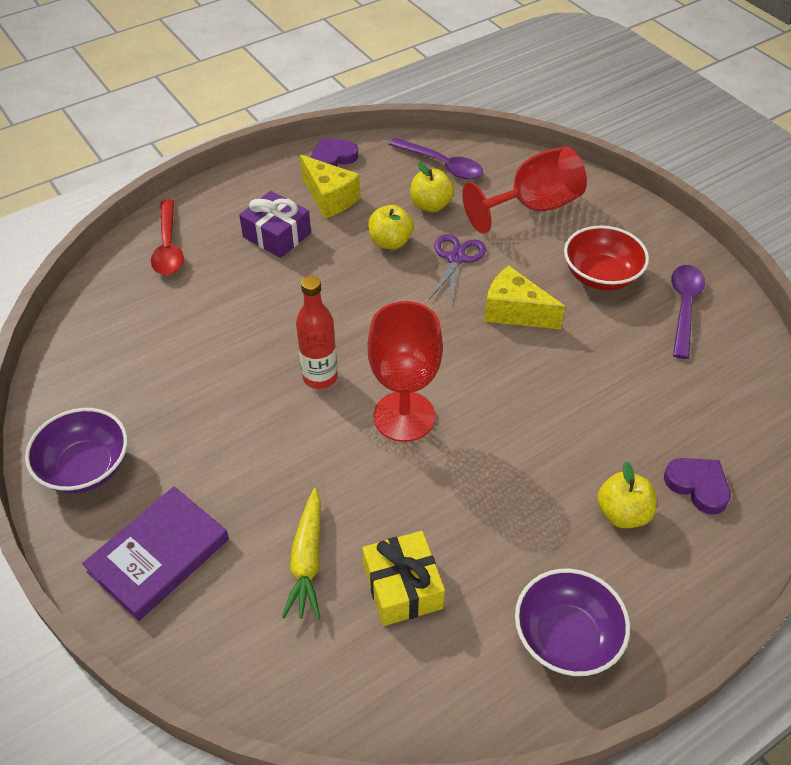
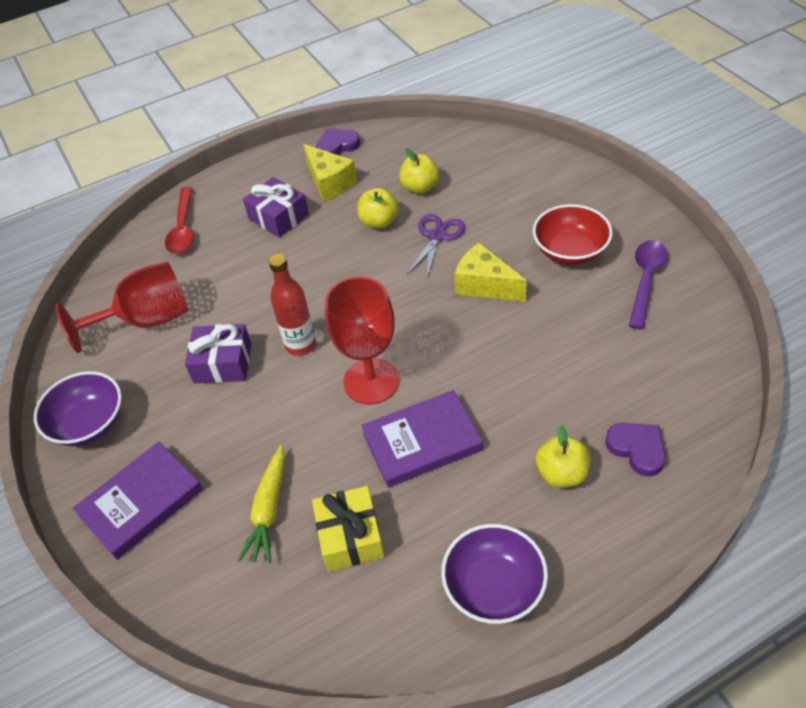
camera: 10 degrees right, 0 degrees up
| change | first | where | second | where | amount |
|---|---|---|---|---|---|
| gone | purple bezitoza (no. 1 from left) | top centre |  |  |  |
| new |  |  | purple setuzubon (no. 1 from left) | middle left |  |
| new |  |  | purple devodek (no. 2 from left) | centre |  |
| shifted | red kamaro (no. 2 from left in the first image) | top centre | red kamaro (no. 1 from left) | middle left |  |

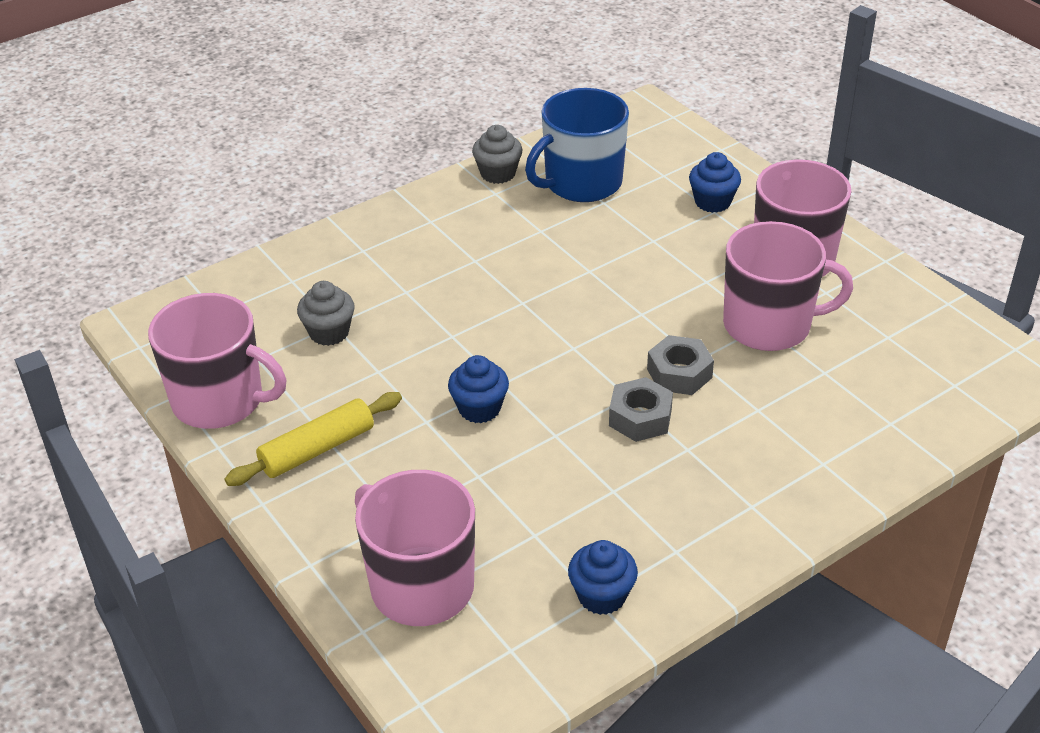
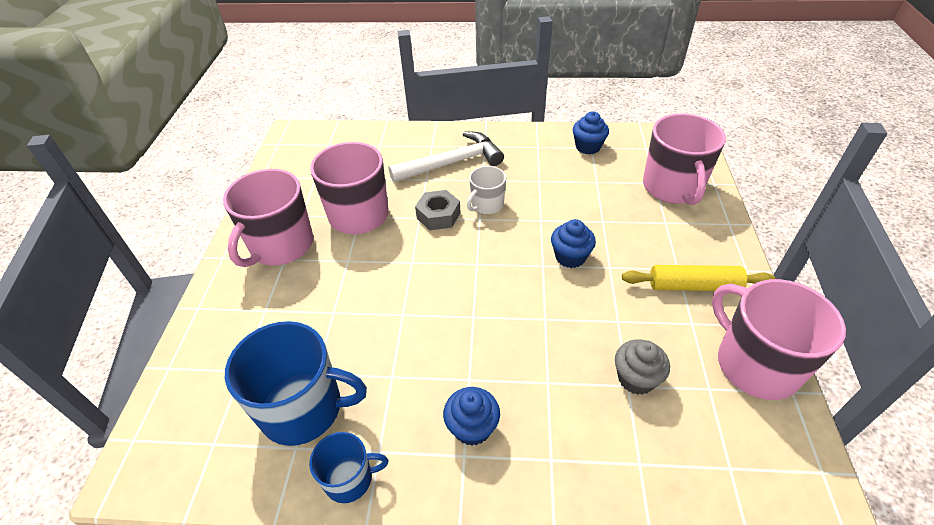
camera: 140 degrees left, 5 degrees up
| change | first | where | second | where | amount |
|---|---|---|---|---|---|
| new |  |  | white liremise | top centre |  |
| shifted | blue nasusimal (no. 3 from left in the first image) | top right | blue nasusimal (no. 1 from left) | bottom centre |  |
| swapped | grey nasusimal (no. 2 from left) | top centre | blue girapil (no. 2 from left) | bottom centre |  |
| swapped | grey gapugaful (no. 1 from left) | centre | white girapil | centre |  |

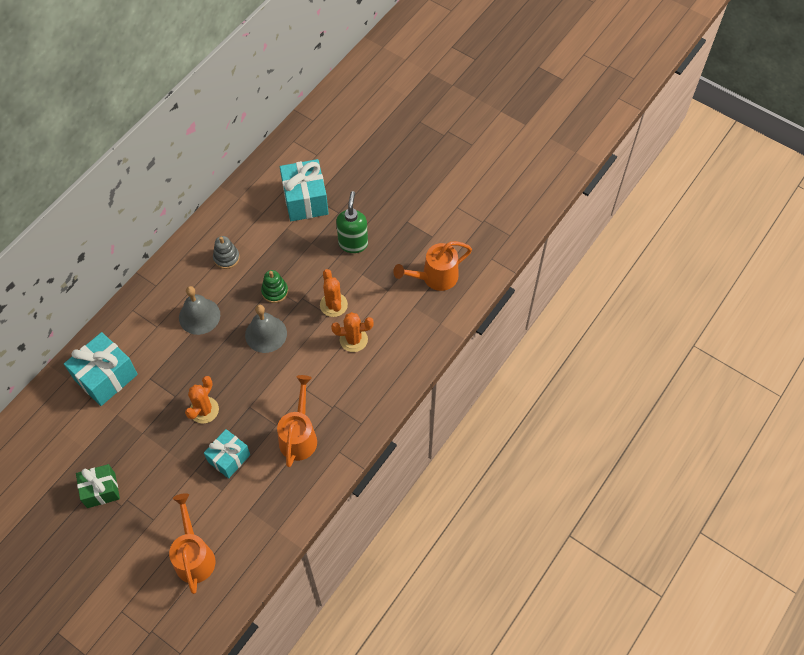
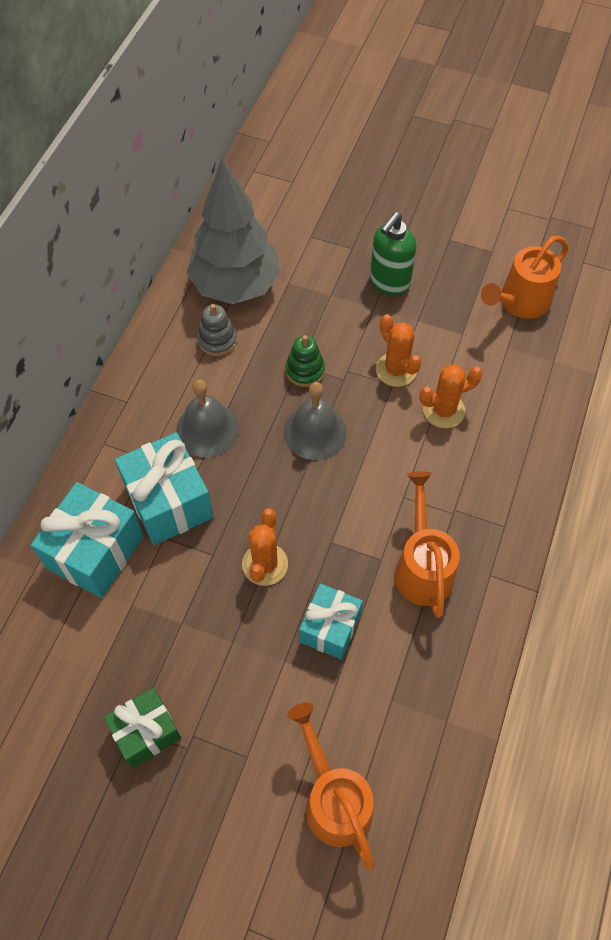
camera: 15 degrees left, 0 degrees up
| change | first | where | second | where | amount |
|---|---|---|---|---|---|
| new |  |  | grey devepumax | top centre |  |
| shifted | turquoise setuzubon (no. 3 from left in the first image) | top centre | turquoise setuzubon (no. 2 from left) | middle left |  |
| rotated | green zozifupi | centre |  | top centre | 135 degrees counterclockwise |

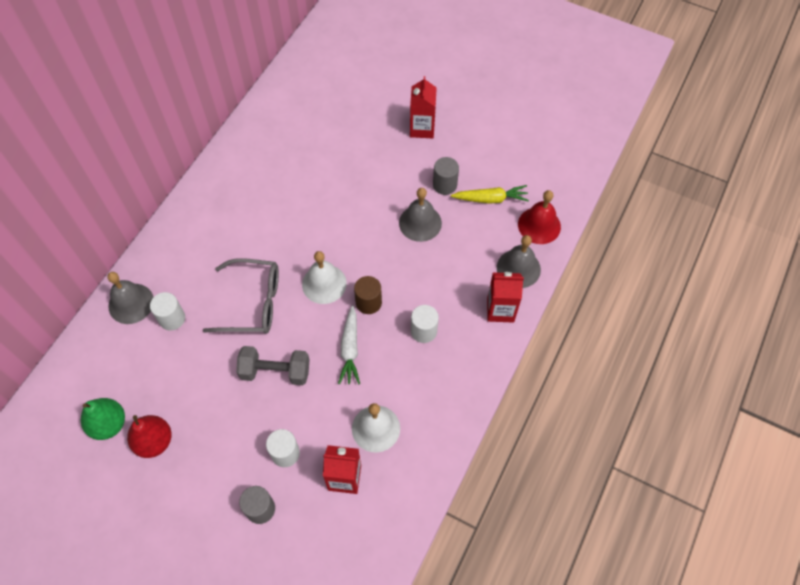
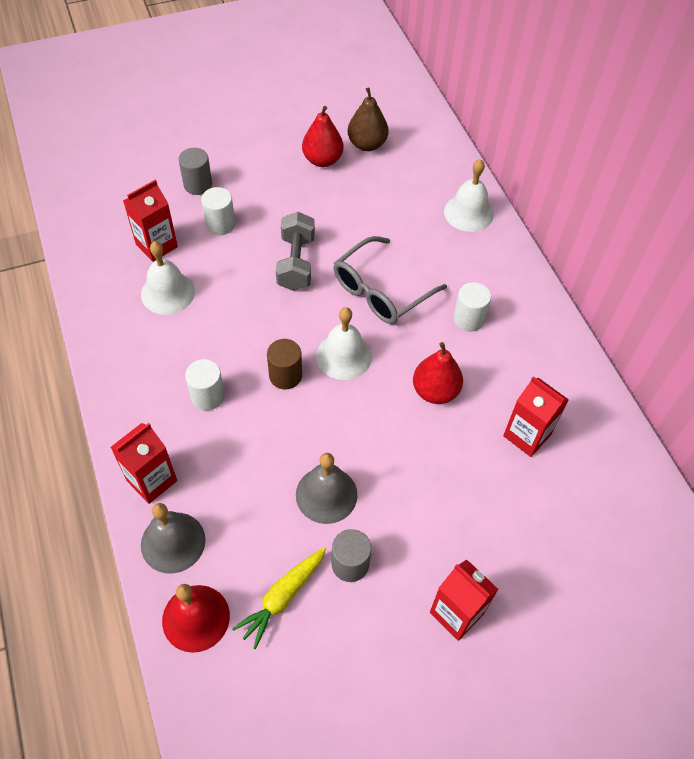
camera: 130 degrees right, 5 degrees down
| change | first | where | second | where | amount |
|---|---|---|---|---|---|
| gone | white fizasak | centre |  |  |  |
| new |  |  | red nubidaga (no. 2 from left) | centre |  |
| new |  |  | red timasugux (no. 4 from left) | middle right |  |
| shifted | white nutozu (no. 1 from left in the first image) | middle left | white nutozu (no. 3 from left) | middle right |  |
| repainted | green nubidaga | bottom left | brown nubidaga | top centre |  |
| repainted | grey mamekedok (no. 1 from left) | middle left | white mamekedok (no. 3 from left) | top right |  |
| rotated | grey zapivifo | centre |  | top centre | 45 degrees counterclockwise |

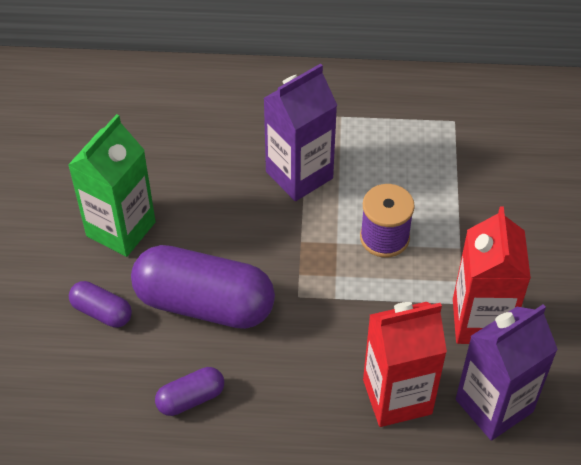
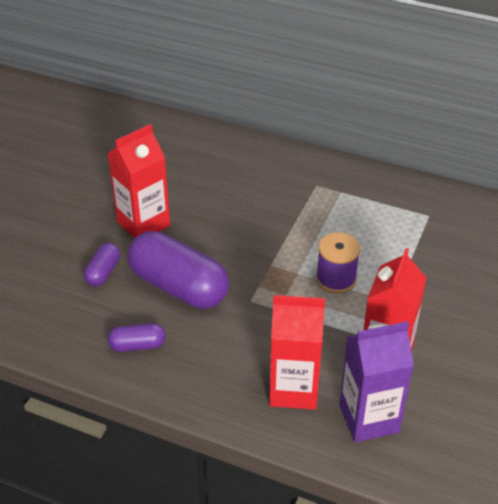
camera: 20 degrees right, 10 degrees down
| change | first | where | second | where | amount |
|---|---|---|---|---|---|
| gone | purple timasugux (no. 1 from left) | top centre |  |  |  |
| repainted | green timasugux | middle left | red timasugux (no. 1 from left) | middle left |  |
| rotated | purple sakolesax (no. 1 from left) | middle left |  | middle left | 60 degrees clockwise |

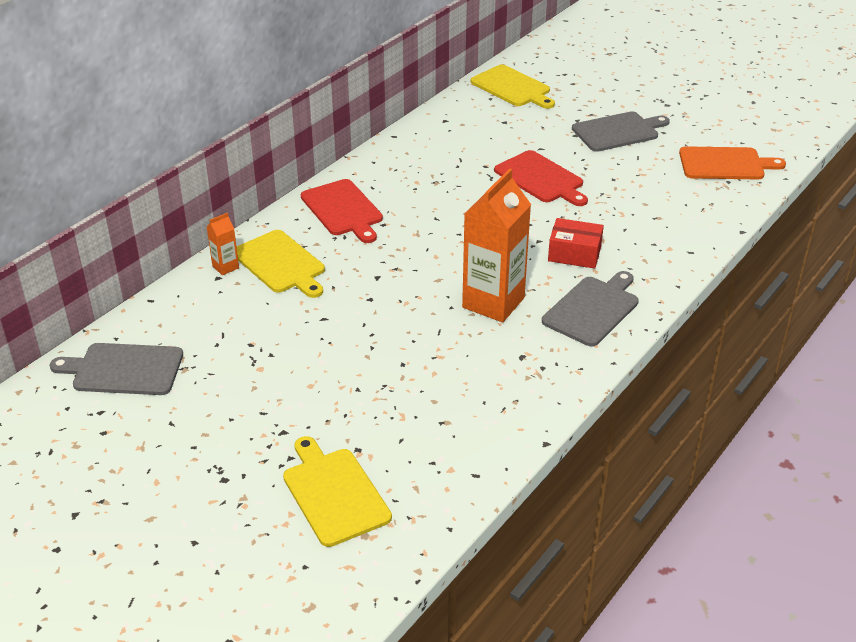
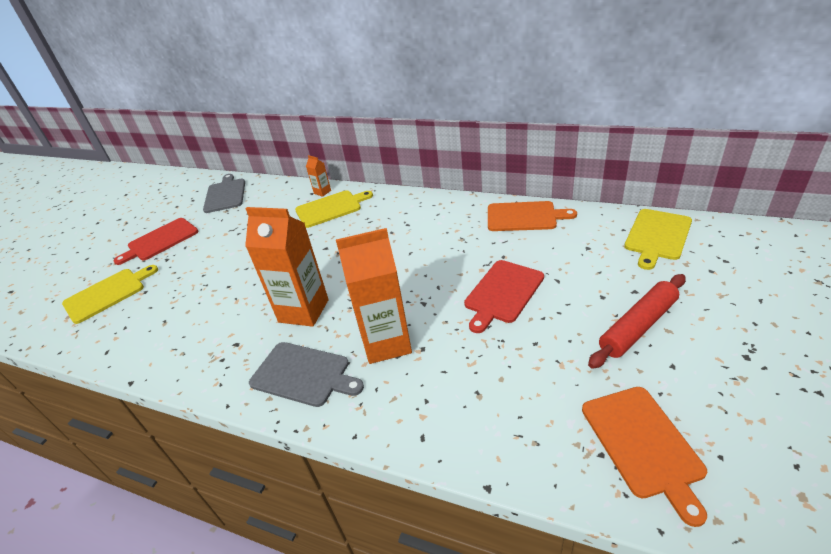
camera: 80 degrees right, 0 degrees up
| change | first | where | second | where | amount |
|---|---|---|---|---|---|
| new |  |  | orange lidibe (no. 1 from left) | centre |  |
| shifted | red lidibe (no. 1 from left) | top centre |  | middle left |  |
| swapped | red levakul | middle right | orange timasugux (no. 3 from left) | centre |  |
| swapped | grey lidibe (no. 3 from left) | top right | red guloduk | middle right |  |
| rotated | yellow lidibe (no. 1 from left in the first image) | middle left | yellow lidibe (no. 2 from left) | centre | 150 degrees counterclockwise |

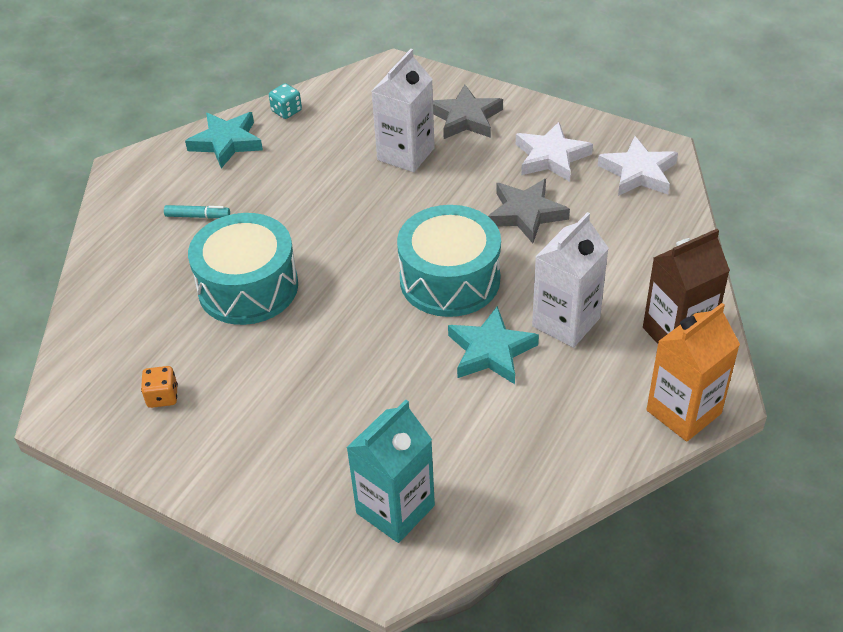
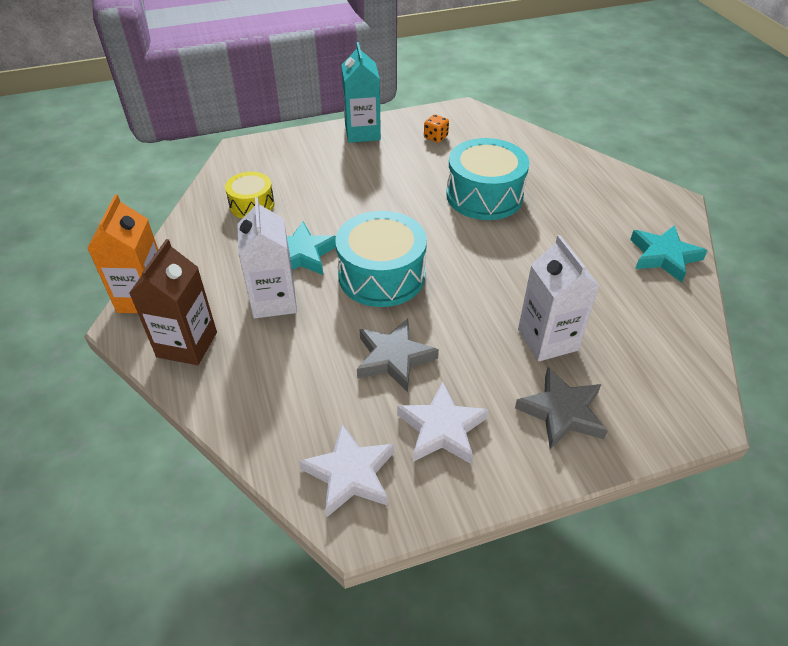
camera: 130 degrees right, 0 degrees up
| change | first | where | second | where | amount |
|---|---|---|---|---|---|
| gone | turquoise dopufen | middle left |  |  |  |
| gone | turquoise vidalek | top centre |  |  |  |
| new |  |  | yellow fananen | top left |  |
| shifted | turquoise timasugux | bottom centre |  | top centre |  |

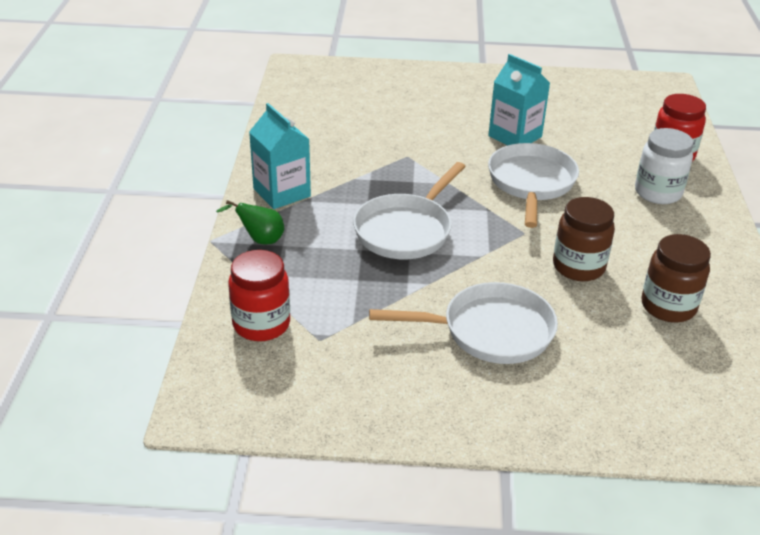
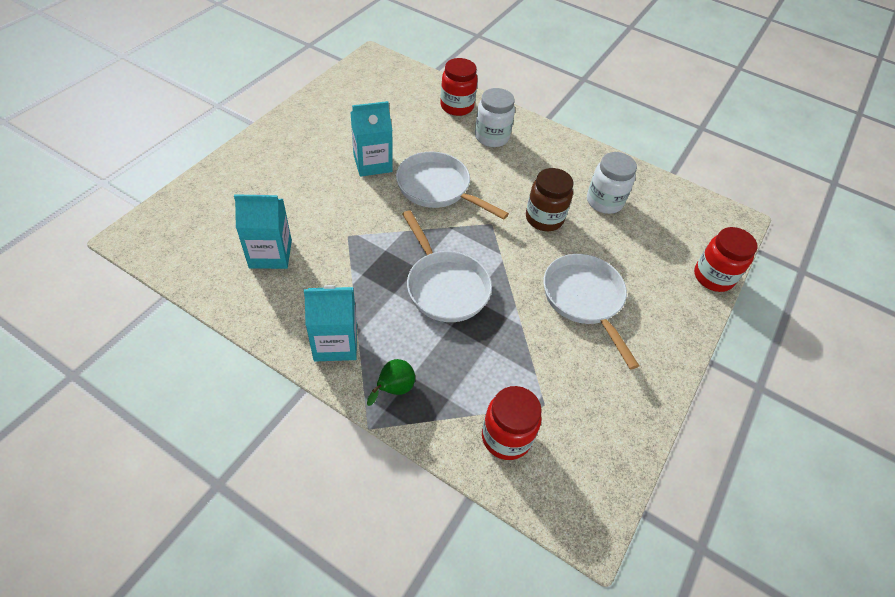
camera: 65 degrees left, 15 degrees up
| change | first | where | second | where | amount |
|---|---|---|---|---|---|
| new |  |  | turquoise timasugux (no. 1 from left) | middle left |  |
| new |  |  | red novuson (no. 3 from left) | middle right |  |
| repainted | brown novuson (no. 2 from left) | middle right | white novuson (no. 2 from left) | top right |  |
| rotated | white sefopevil (no. 2 from left in the first image) | centre | white sefopevil (no. 3 from left) | centre | 45 degrees counterclockwise |

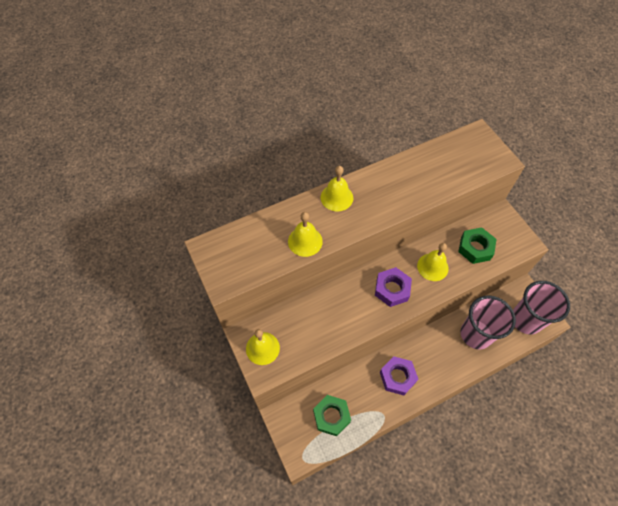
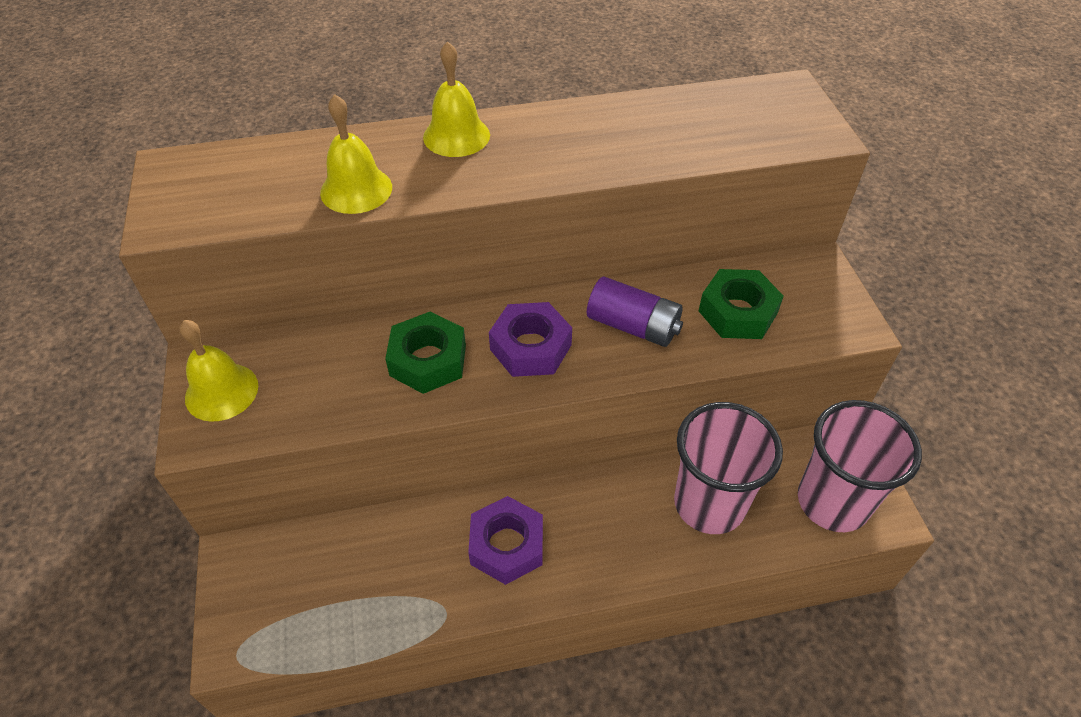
camera: 15 degrees right, 10 degrees down
| change | first | where | second | where | amount |
|---|---|---|---|---|---|
| shifted | green gapugaful (no. 1 from left) | bottom centre |  | centre |  |
| swapped | yellow mamekedok (no. 4 from left) | middle right | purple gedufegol | centre |  |

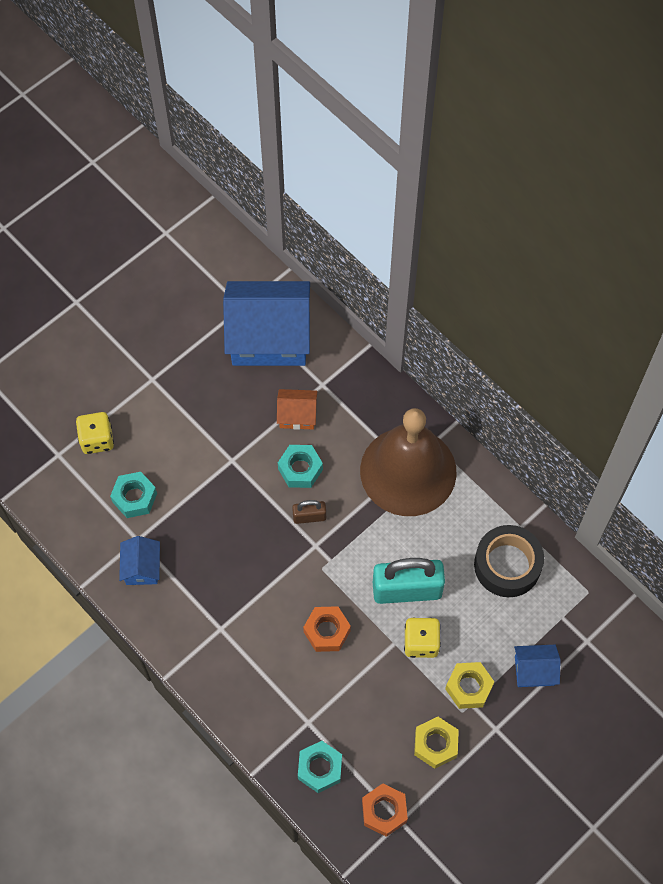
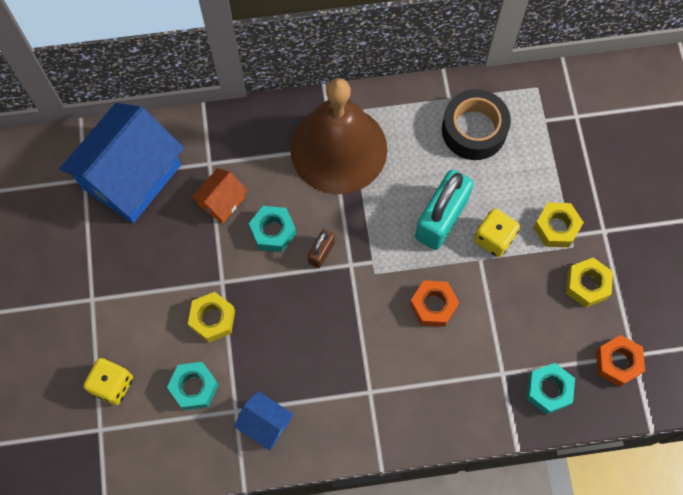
camera: 55 degrees left, 5 degrees up
| change | first | where | second | where | amount |
|---|---|---|---|---|---|
| gone | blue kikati (no. 3 from left) | bottom right |  |  |  |
| new |  |  | yellow gapugaful (no. 1 from left) | middle left |  |

